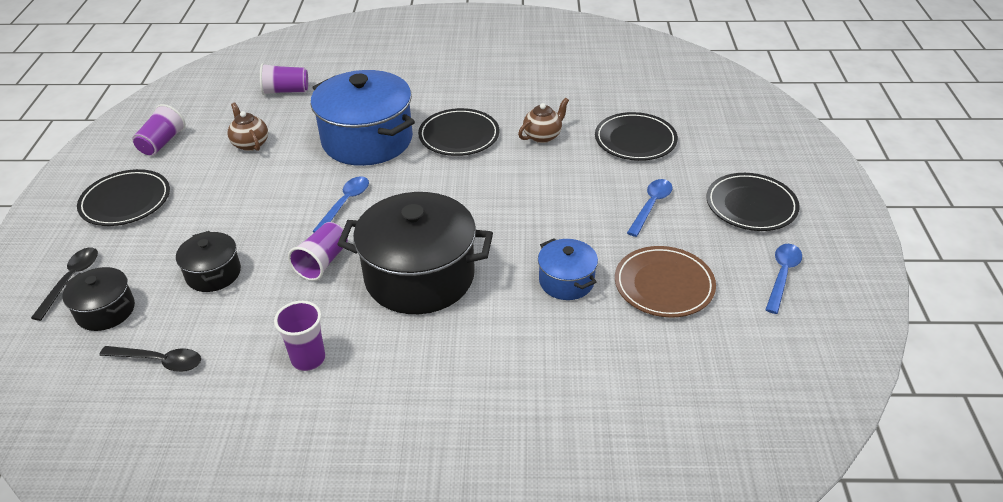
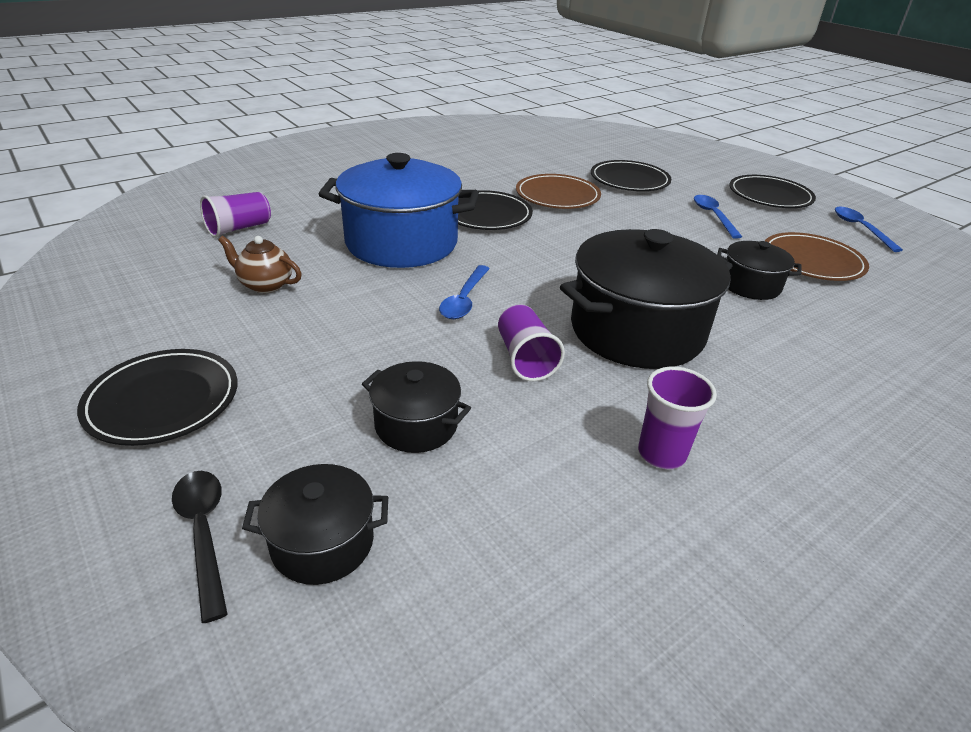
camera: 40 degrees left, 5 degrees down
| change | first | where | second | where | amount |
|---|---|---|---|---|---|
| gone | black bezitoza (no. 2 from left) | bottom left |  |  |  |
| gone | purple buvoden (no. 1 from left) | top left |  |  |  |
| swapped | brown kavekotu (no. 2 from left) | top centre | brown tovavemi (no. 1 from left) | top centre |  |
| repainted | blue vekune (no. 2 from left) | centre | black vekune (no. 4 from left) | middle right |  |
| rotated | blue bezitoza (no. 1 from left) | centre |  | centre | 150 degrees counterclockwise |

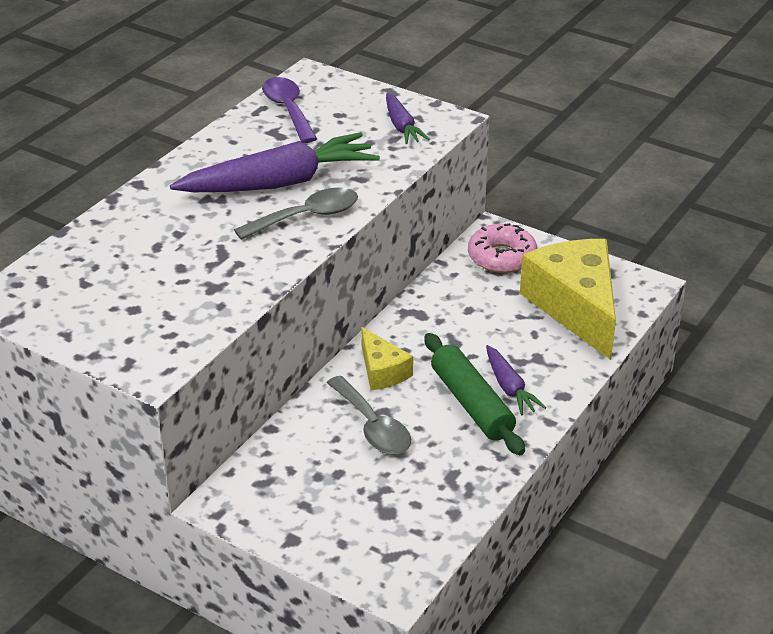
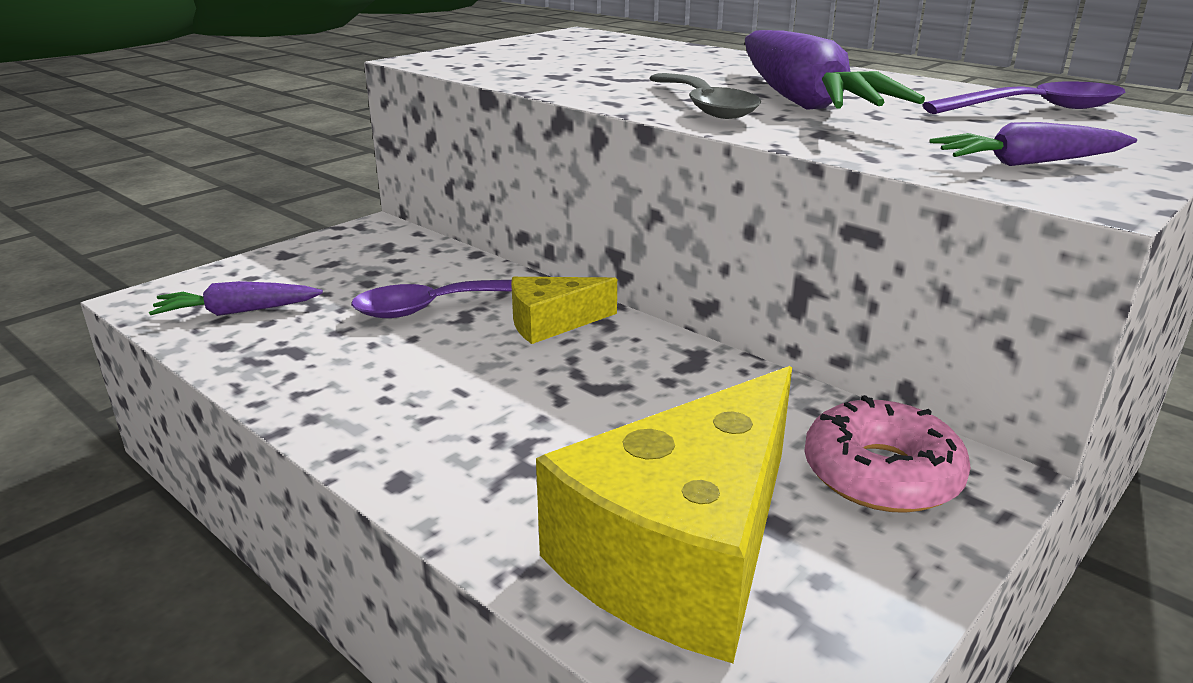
camera: 100 degrees right, 10 degrees down
| change | first | where | second | where | amount |
|---|---|---|---|---|---|
| gone | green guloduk | centre |  |  |  |
| shifted | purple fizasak (no. 3 from left in the first image) | middle right | purple fizasak (no. 1 from left) | middle left |  |
| repainted | grey bezitoza (no. 2 from left) | centre | purple bezitoza (no. 1 from left) | centre |  |
| rotated | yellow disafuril (no. 2 from left) | middle right |  | bottom centre | 135 degrees clockwise |

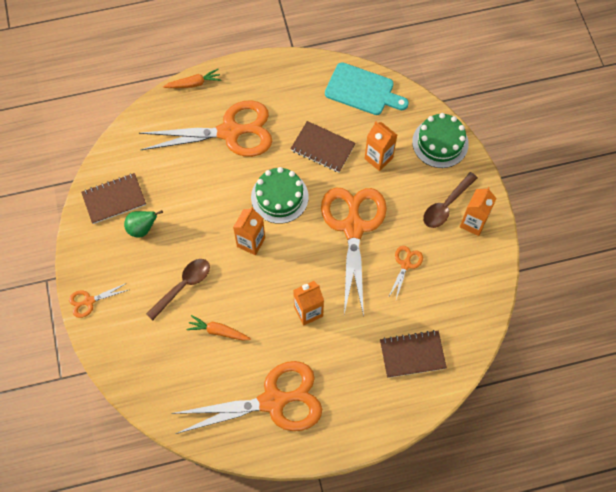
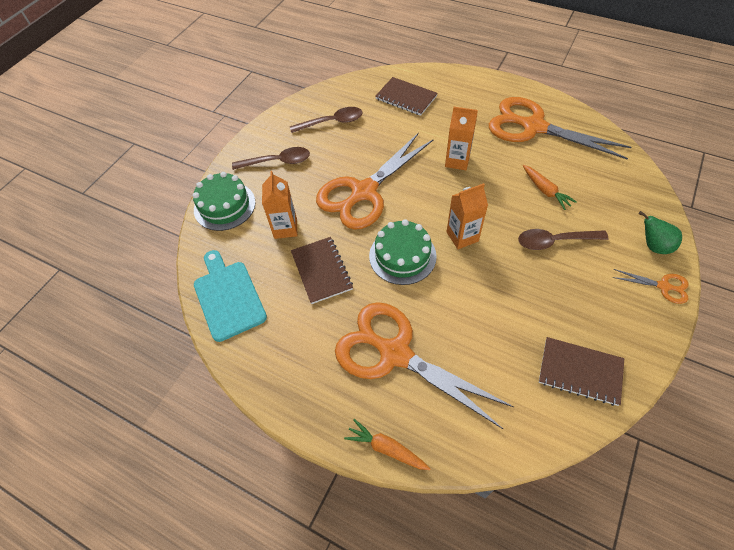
camera: 135 degrees left, 10 degrees down
| change | first | where | second | where | amount |
|---|---|---|---|---|---|
| gone | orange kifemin (no. 5 from left) | centre |  |  |  |
| gone | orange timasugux (no. 4 from left) | middle right |  |  |  |
| new |  |  | brown bezitoza (no. 2 from left) | top centre |  |
| shifted | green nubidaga | middle left |  | middle right |  |

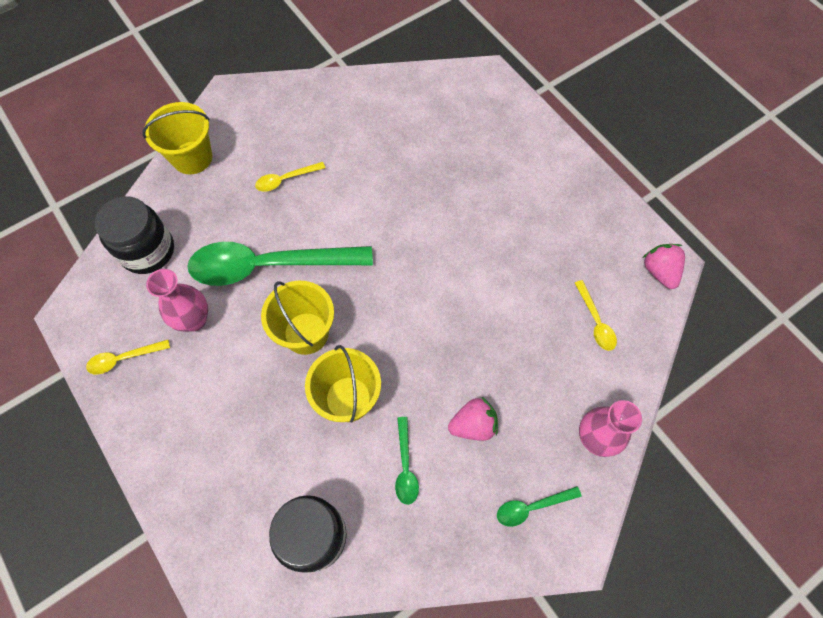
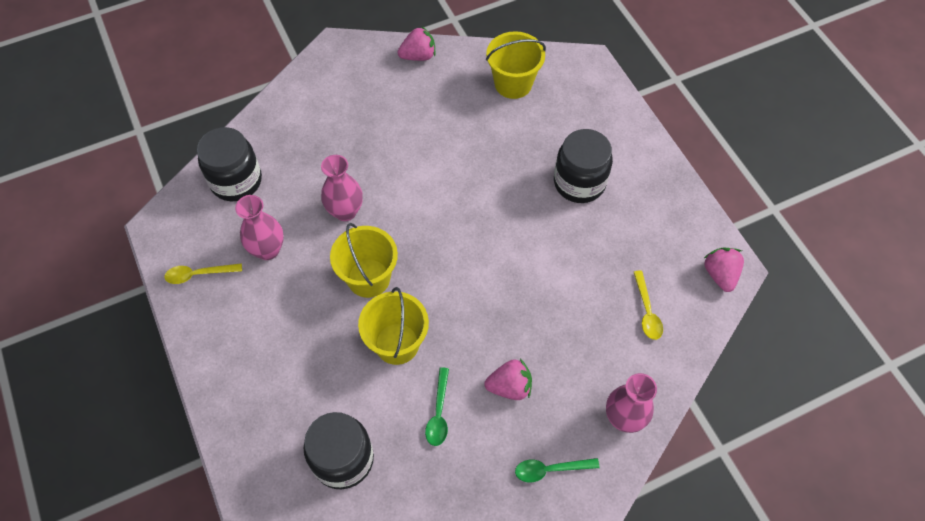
camera: 10 degrees right, 5 degrees down
| change | first | where | second | where | amount |
|---|---|---|---|---|---|
| gone | yellow bezitoza (no. 2 from left) | top centre |  |  |  |
| new |  |  | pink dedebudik (no. 1 from left) | top centre |  |
| new |  |  | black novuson (no. 3 from left) | top centre |  |
| shifted | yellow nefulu (no. 1 from left in the first image) | top left | yellow nefulu (no. 3 from left) | top centre |  |
| swapped | green bezitoza (no. 1 from left) | centre | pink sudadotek (no. 2 from left) | centre |  |

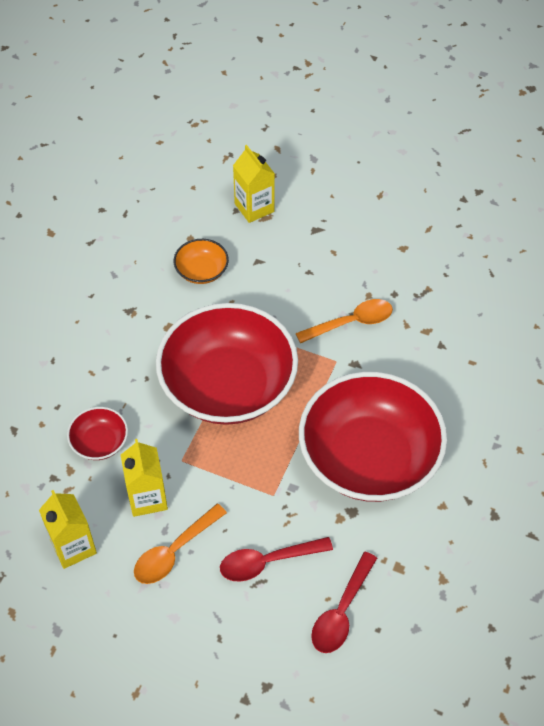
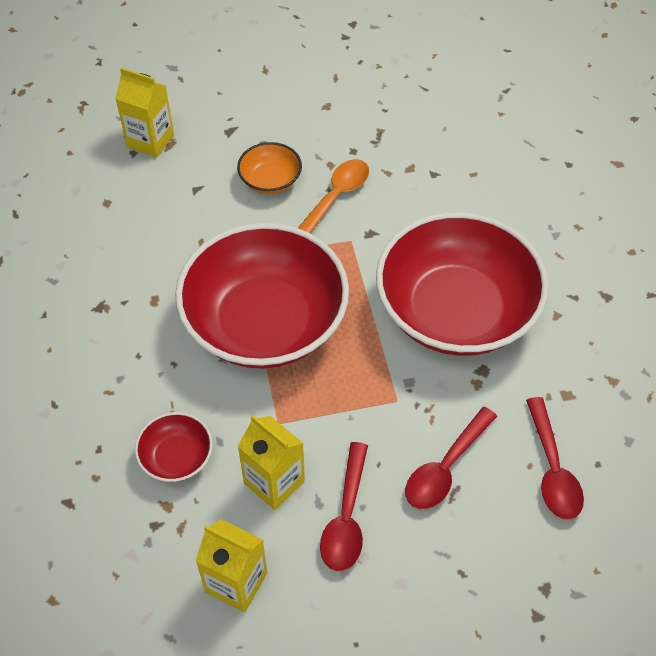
camera: 35 degrees left, 0 degrees up
| change | first | where | second | where | amount |
|---|---|---|---|---|---|
| shifted | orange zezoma | centre |  | top centre |  |
| repainted | orange bezitoza (no. 1 from left) | bottom left | red bezitoza (no. 1 from left) | bottom centre |  |

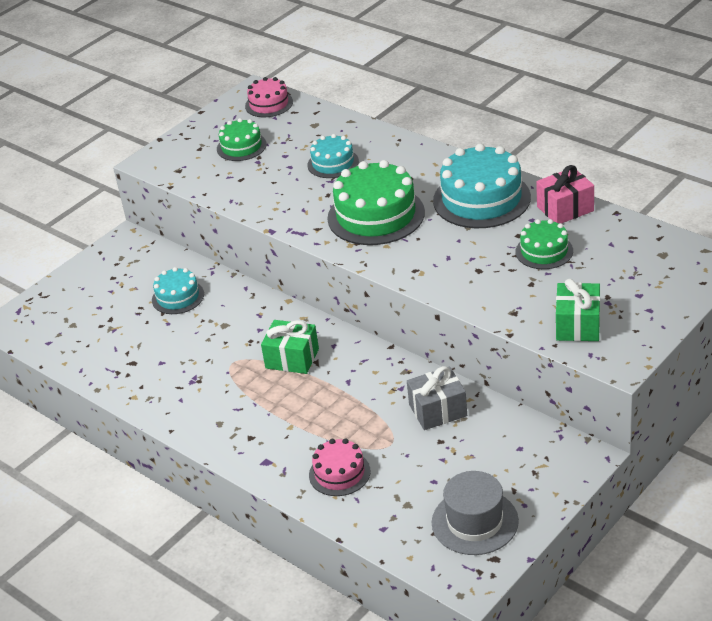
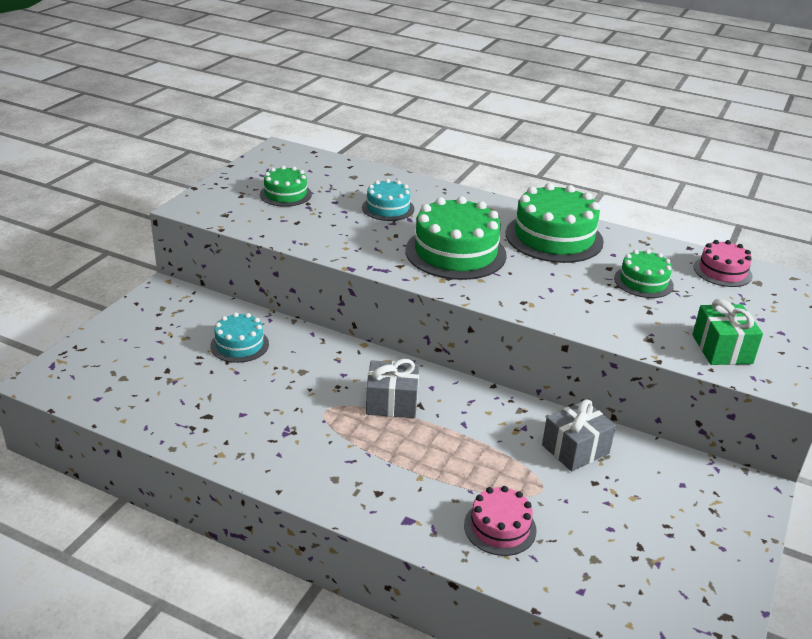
camera: 20 degrees left, 5 degrees down
| change | first | where | second | where | amount |
|---|---|---|---|---|---|
| gone | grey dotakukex | bottom right |  |  |  |
| gone | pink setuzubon | top right |  |  |  |
| shifted | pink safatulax (no. 1 from left in the first image) | top centre | pink safatulax (no. 2 from left) | middle right |  |
| repainted | green setuzubon (no. 1 from left) | centre | grey setuzubon (no. 1 from left) | centre |  |
| repainted | turquoise safatulax (no. 3 from left) | top right | green safatulax (no. 3 from left) | middle right |  |

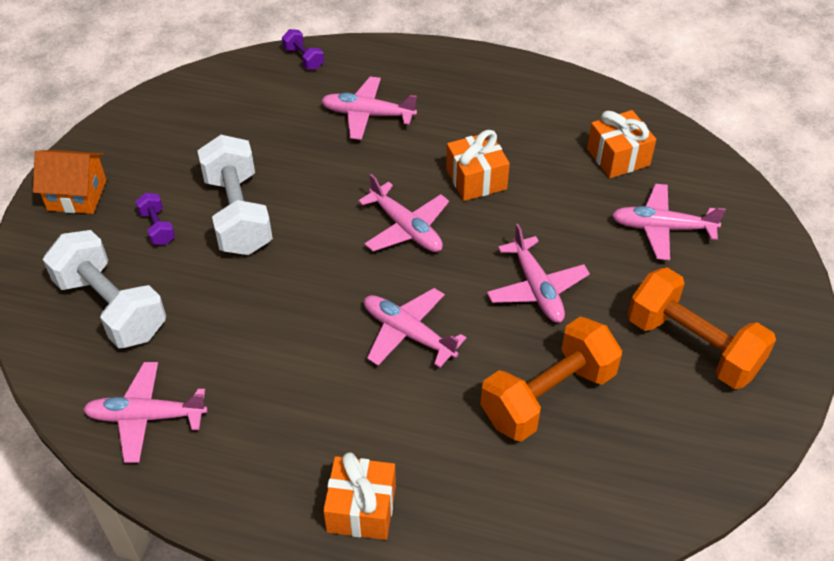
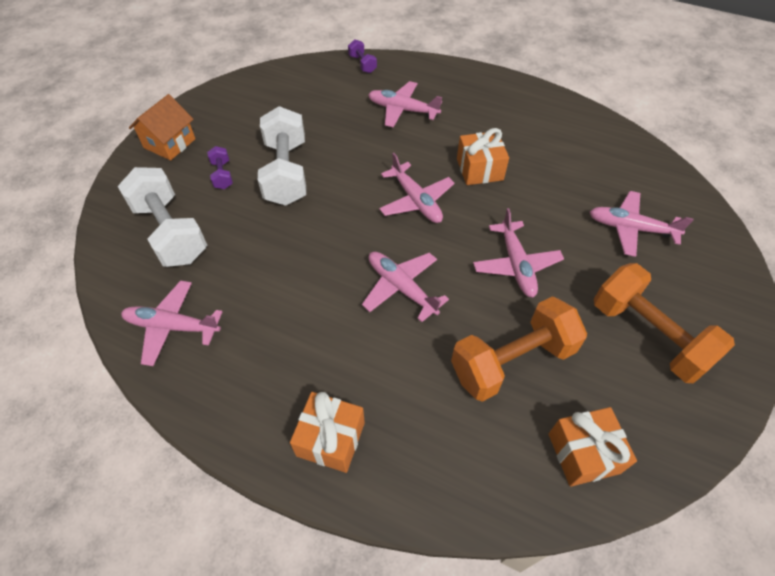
camera: 10 degrees right, 5 degrees up
| change | first | where | second | where | amount |
|---|---|---|---|---|---|
| shifted | orange setuzubon (no. 3 from left) | top right |  | bottom right |  |
| rotated | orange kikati | top left |  | top left | 75 degrees counterclockwise |

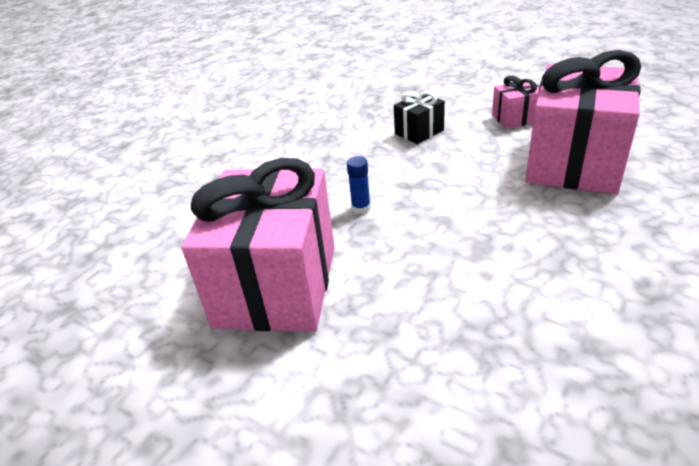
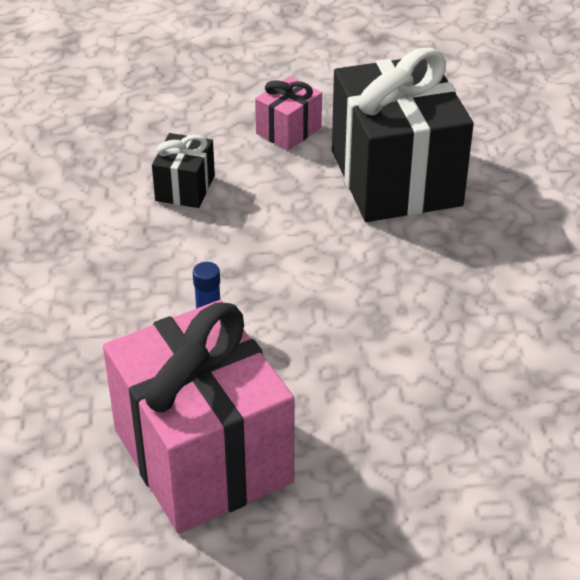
camera: 40 degrees left, 5 degrees up
| change | first | where | second | where | amount |
|---|---|---|---|---|---|
| repainted | pink setuzubon (no. 3 from left) | top right | black setuzubon (no. 2 from left) | top right |  |

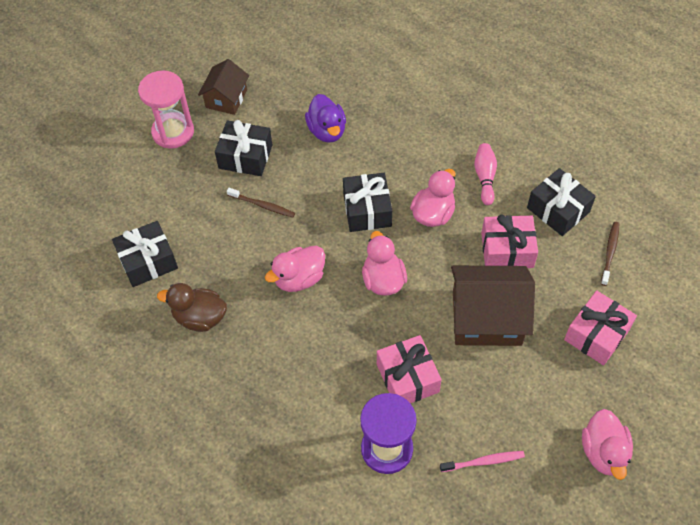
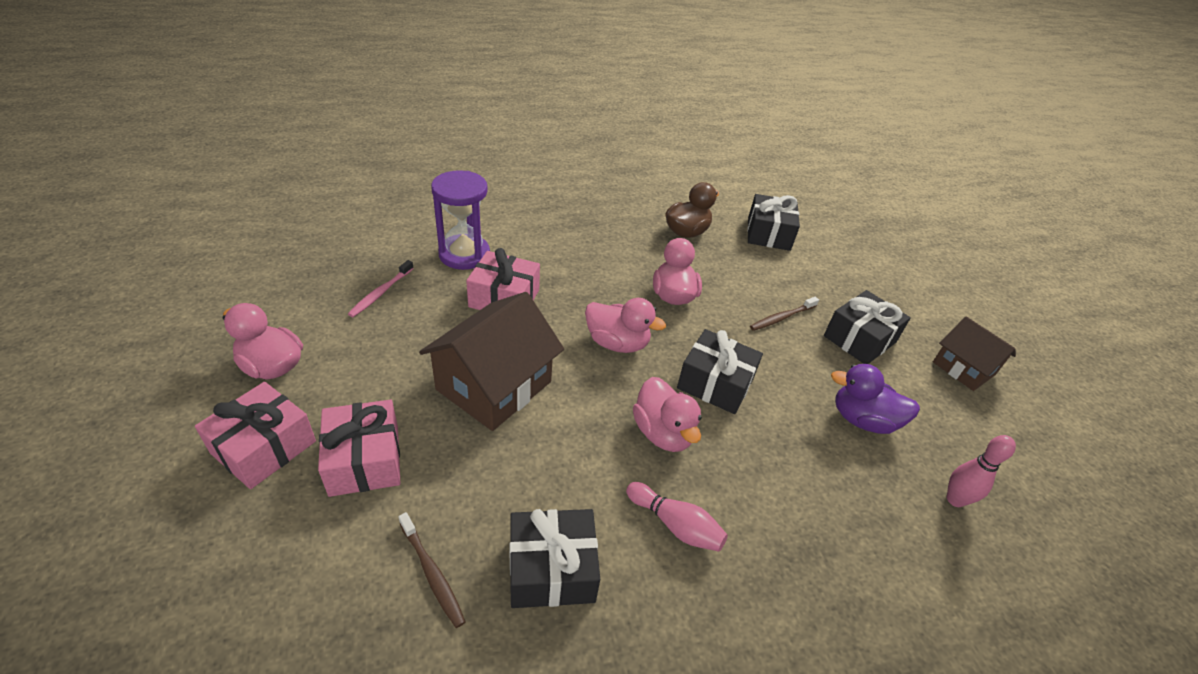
camera: 120 degrees right, 15 degrees down
| change | first | where | second | where | amount |
|---|---|---|---|---|---|
| gone | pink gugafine | top left |  |  |  |
| new |  |  | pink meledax (no. 2 from left) | bottom right |  |
| shifted | pink setuzubon (no. 2 from left in the first image) | middle right | pink setuzubon (no. 1 from left) | middle left |  |

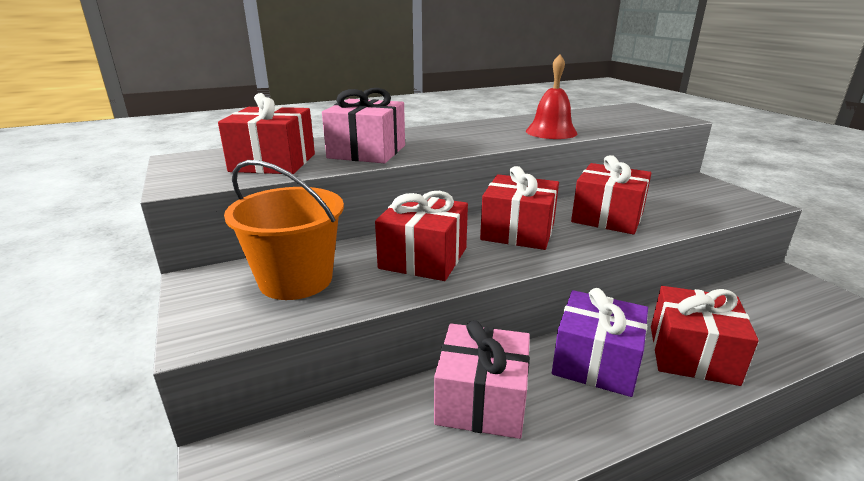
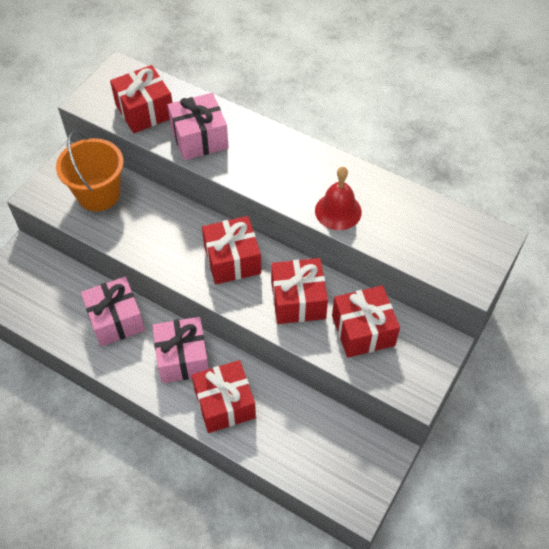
camera: 55 degrees right, 30 degrees up
| change | first | where | second | where | amount |
|---|---|---|---|---|---|
| shifted | red setuzubon (no. 2 from left in the first image) | centre | red setuzubon (no. 5 from left) | middle right |  |
| repainted | purple setuzubon | bottom right | pink setuzubon (no. 2 from left) | middle left |  |

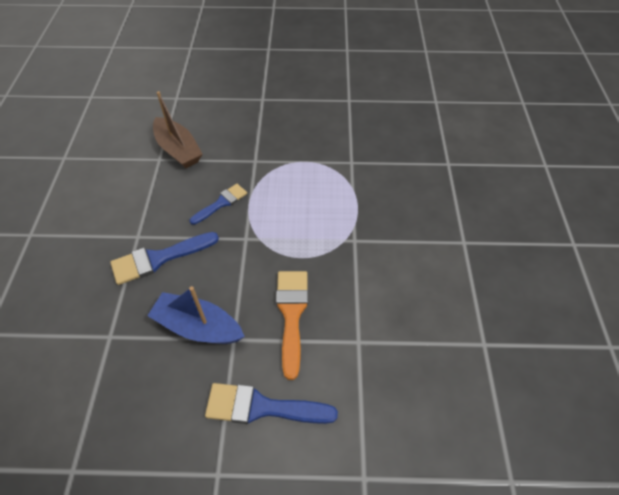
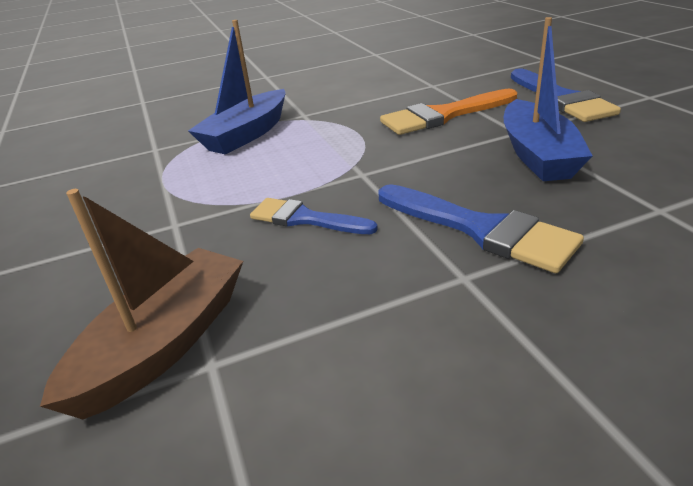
camera: 110 degrees left, 20 degrees down
| change | first | where | second | where | amount |
|---|---|---|---|---|---|
| new |  |  | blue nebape (no. 1 from left) | top centre |  |

